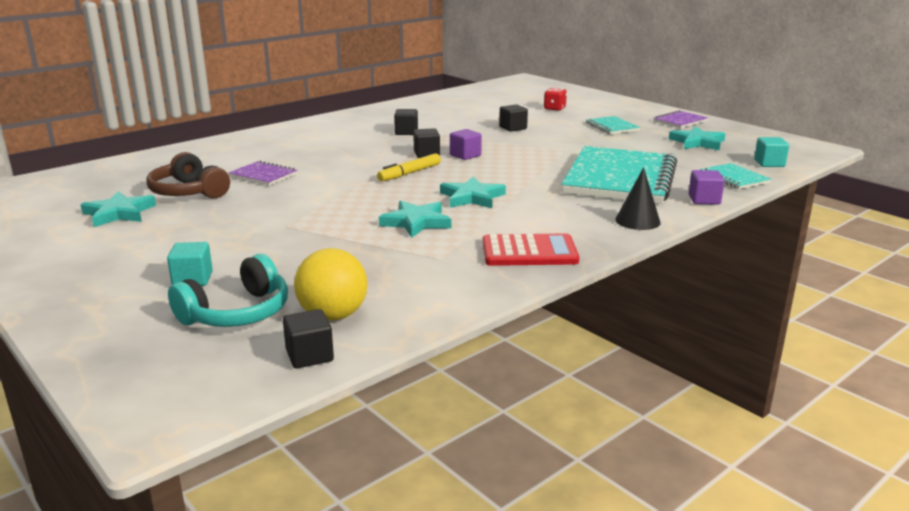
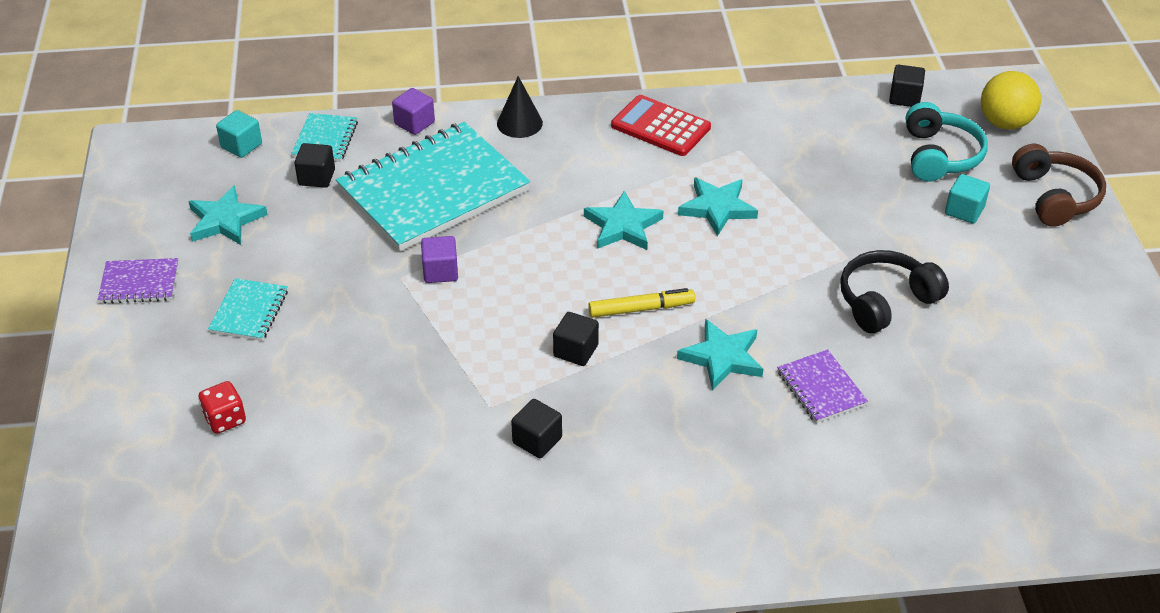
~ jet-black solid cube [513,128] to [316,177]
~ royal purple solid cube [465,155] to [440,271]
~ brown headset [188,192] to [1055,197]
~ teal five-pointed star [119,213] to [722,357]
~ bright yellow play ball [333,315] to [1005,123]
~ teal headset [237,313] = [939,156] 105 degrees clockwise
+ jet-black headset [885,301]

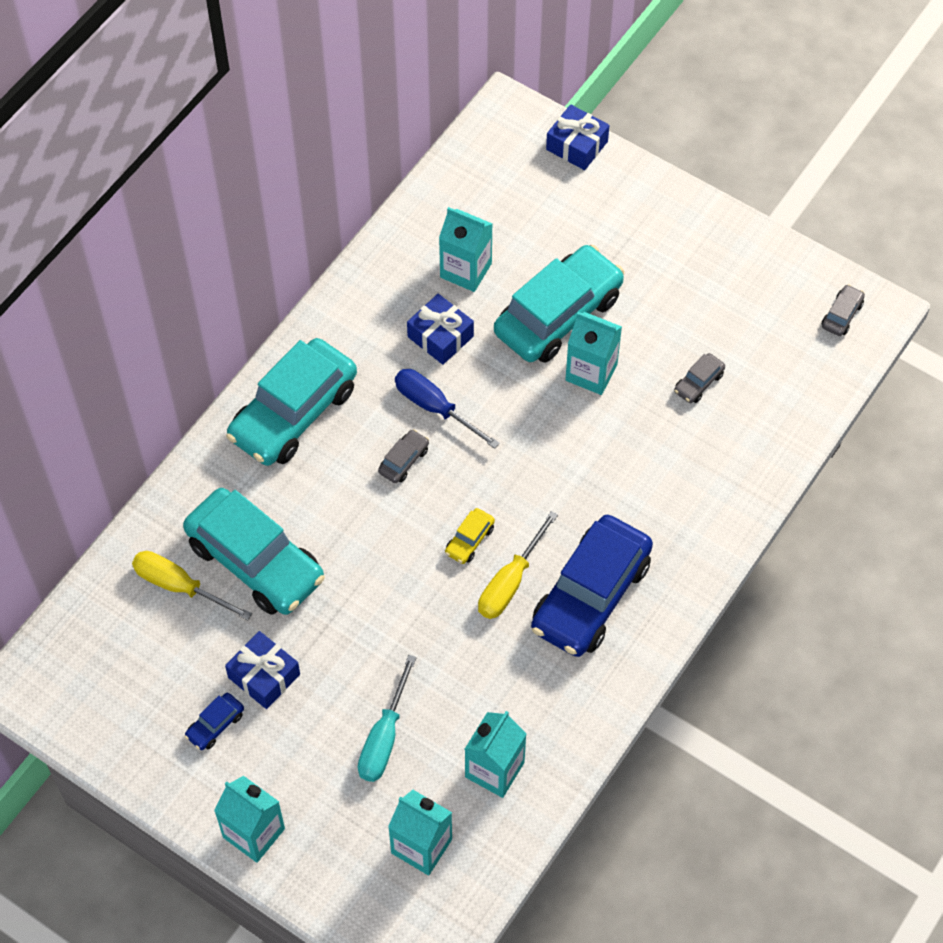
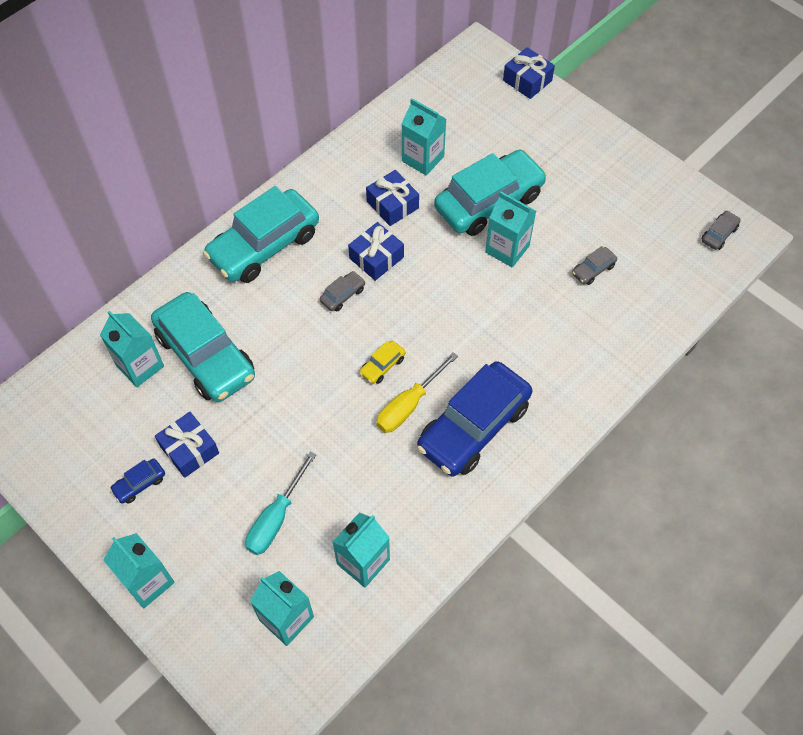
~ blue hand screwdriver [434,407] to blue wrapped gift [376,258]
~ bright yellow hand screwdriver [179,586] to teal juice carton [140,366]

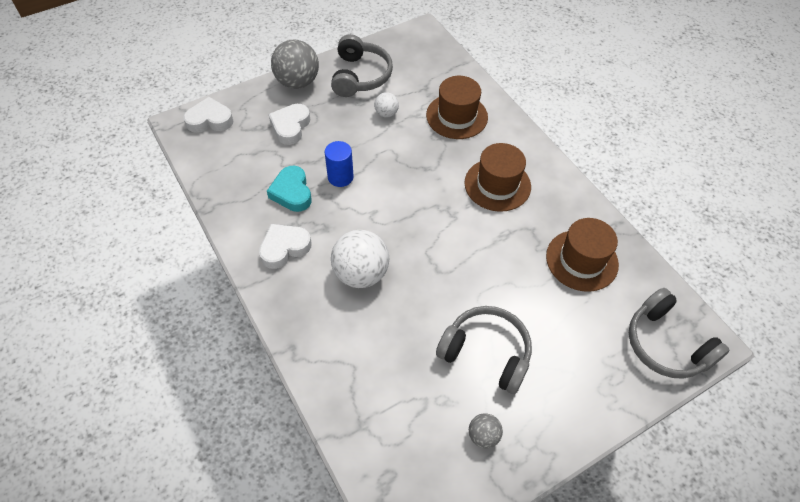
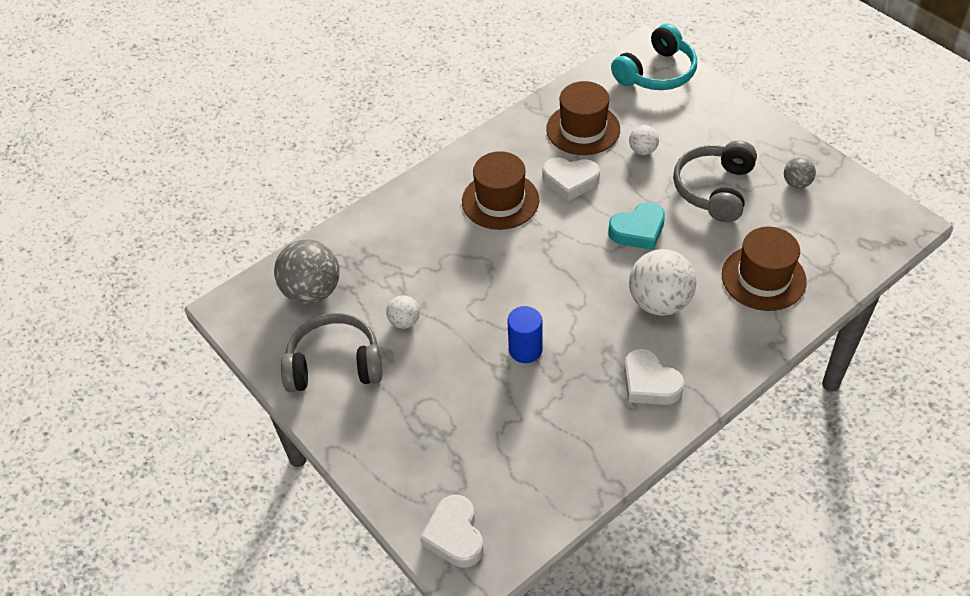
~ gray play ball [297,82] to [312,291]
~ brown tall hat [457,116] to [763,278]
~ snow-white heart [290,126] to [570,181]
~ teal heart [292,192] to [638,230]
~ gray headset [666,344] to teal headset [656,73]
+ snow-white play ball [642,150]

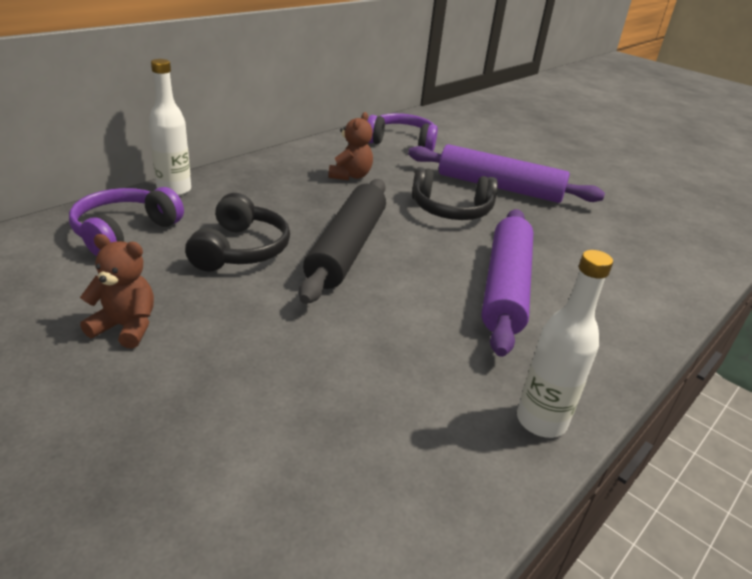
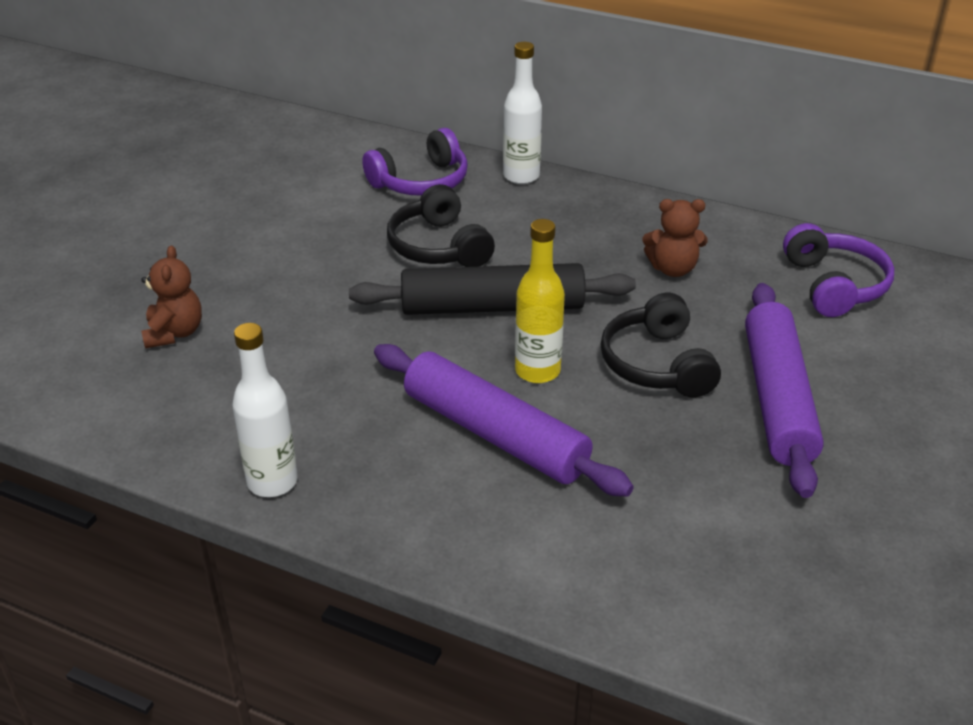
~ royal purple headset [124,232] = [421,181] 135 degrees clockwise
~ jet-black headset [240,250] = [439,247] 75 degrees clockwise
~ royal purple pastry roller [505,287] = [495,434] 45 degrees clockwise
~ brown stuffed bear [126,327] to [174,333]
+ bright yellow drink bottle [537,371]

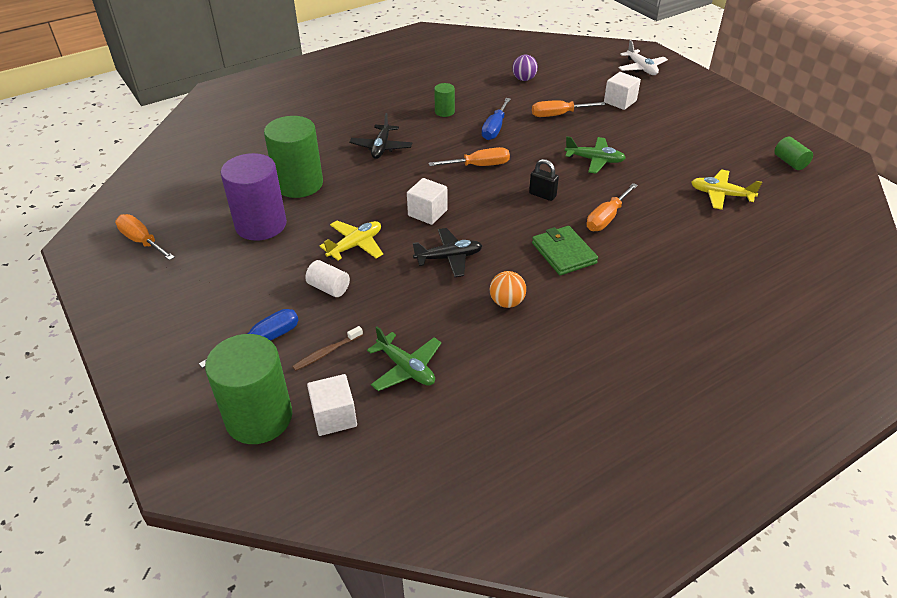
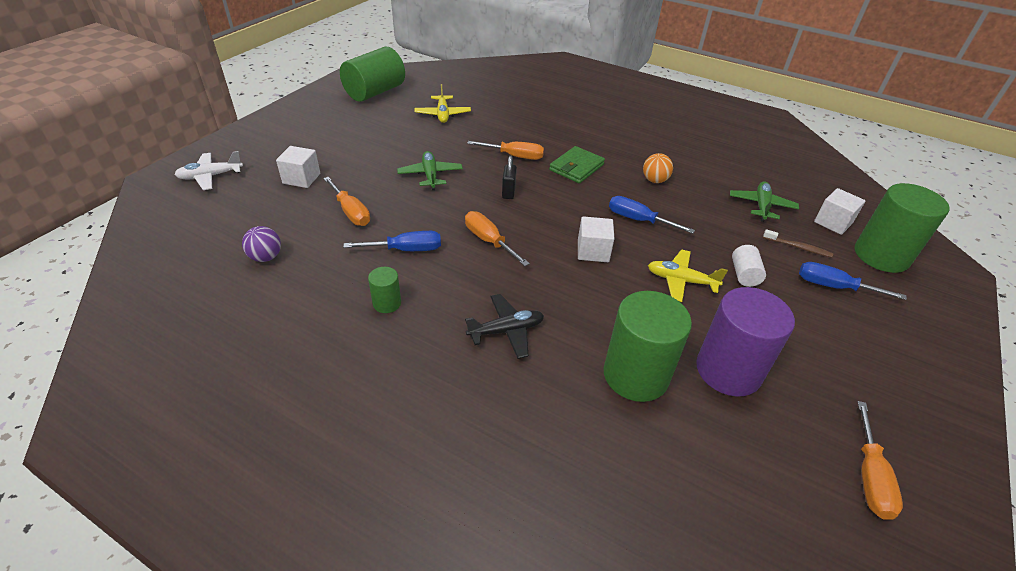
~ snow-white aeroplane [641,68] = [210,176] 150 degrees counterclockwise
~ green cylinder shape [790,162] = [375,92] x2.12
~ jet-black aeroplane [449,258] to blue hand screwdriver [638,220]

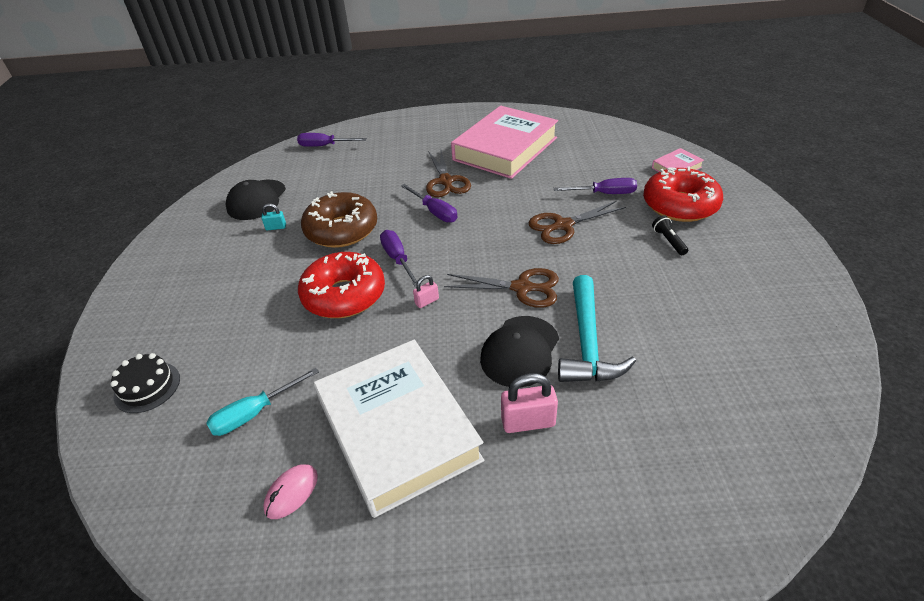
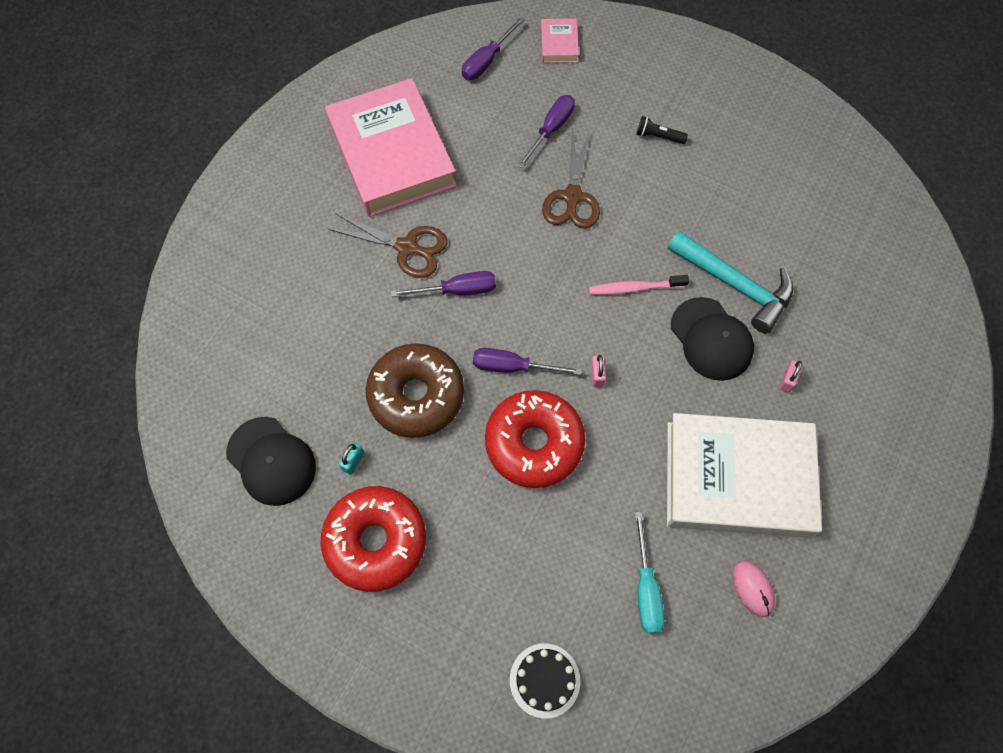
~ royal purple hand screwdriver [325,146] to [487,61]
~ scarlet doughnut [680,205] to [376,541]
~ brown scissors [522,288] to pink toothbrush [635,288]
~ pink small lock [528,422] = [787,380] x0.56

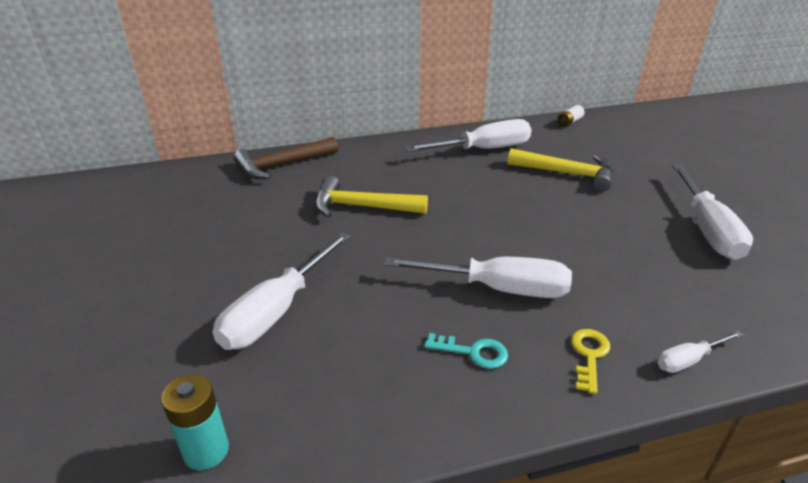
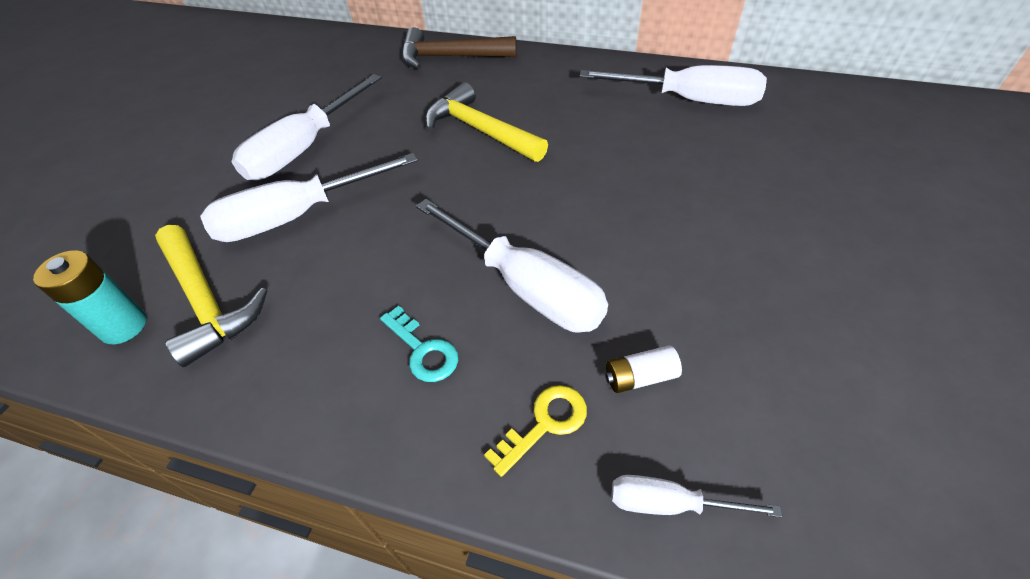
~ snow-white AA battery [569,122] to [640,377]
~ bright yellow hammer [567,173] to [207,302]
~ snow-white hand screwdriver [707,229] to [304,148]

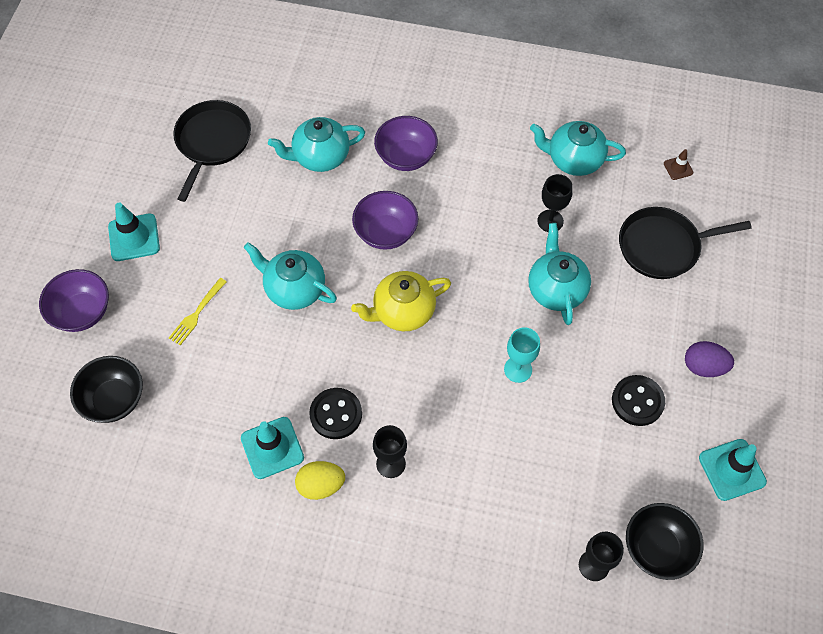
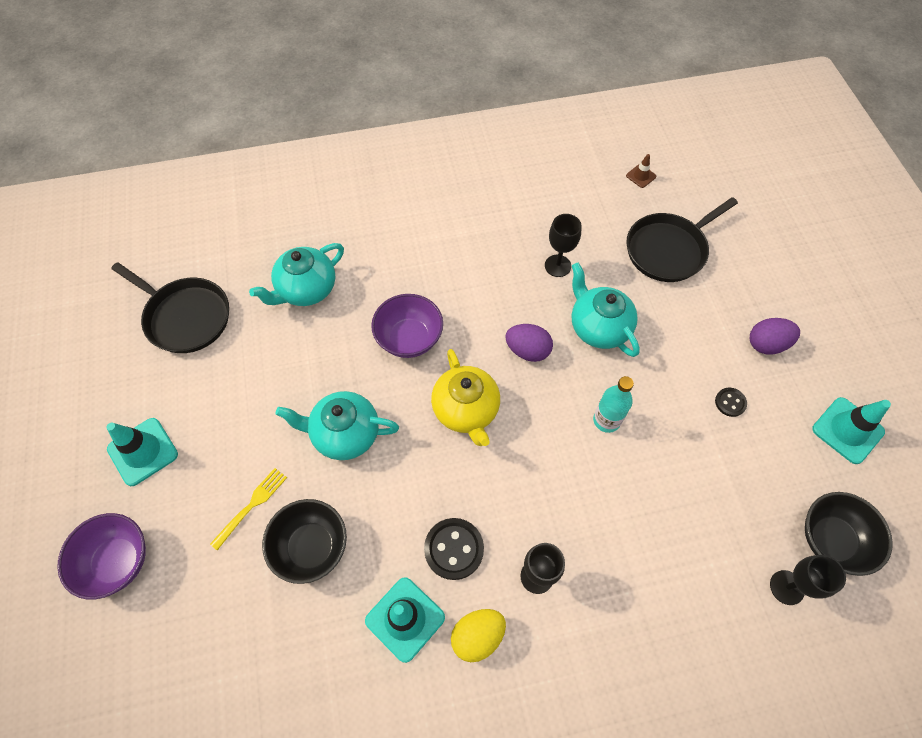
~ jet-black skillet [212,142] = [185,317] 135 degrees clockwise
- royal purple deep dish [406,156]
- teal teapot [573,160]
~ bright yellow teapot [402,312] = [466,410] 60 degrees counterclockwise
~ bright yellow table fork [197,313] = [251,505] 150 degrees counterclockwise
~ teal goblet [518,369] to teal drink bottle [606,420]
~ jet-black deep dish [114,399] to [311,547]
~ jet-black sewing button [637,401] = [730,402] x0.56
+ royal purple egg [527,350]

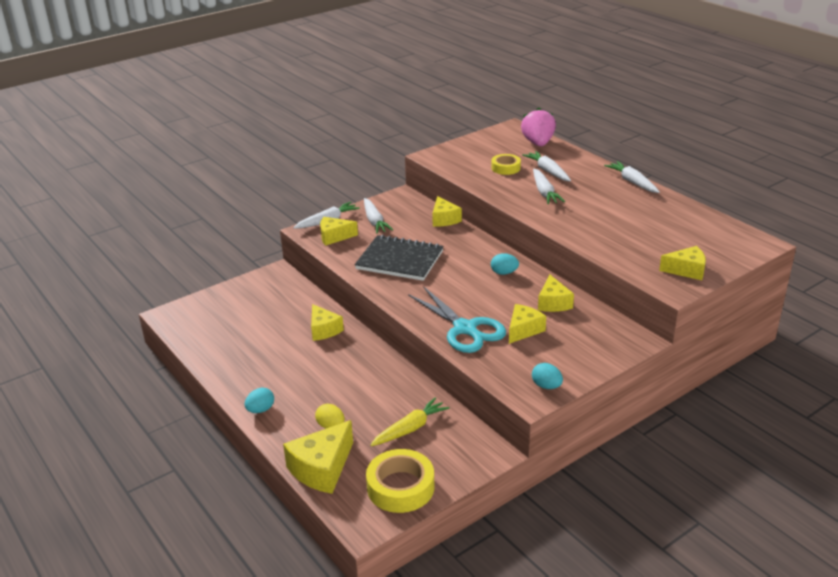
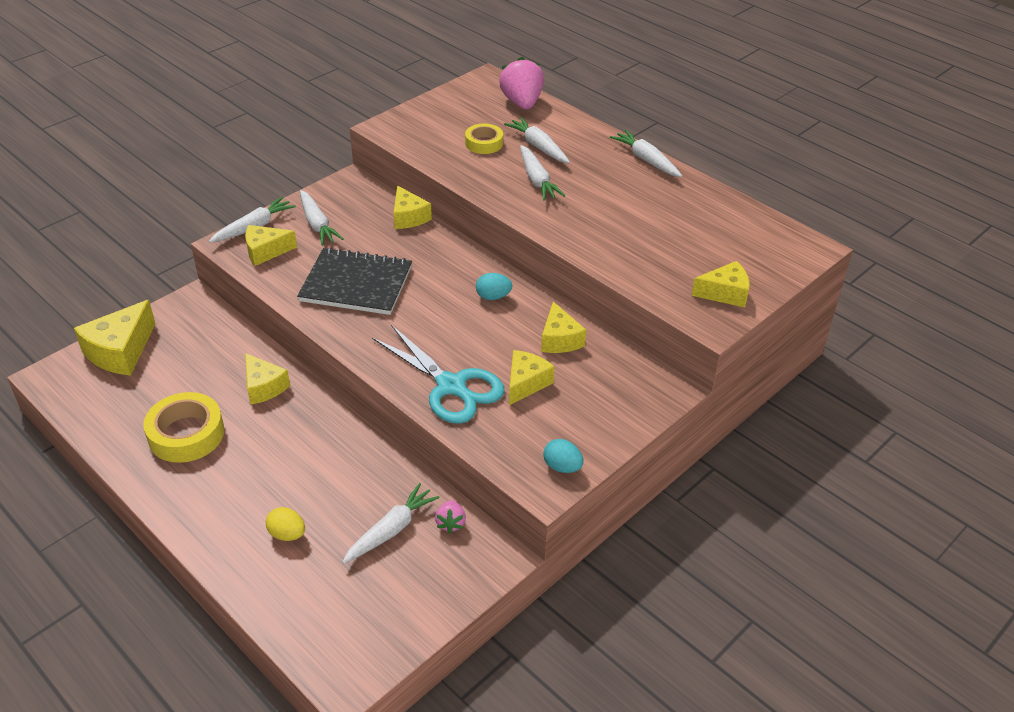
- teal egg [260,410]
~ bright yellow toy carrot [410,428] to snow-white toy carrot [391,530]
~ bright yellow piece of cheese [322,468] to [121,351]
~ bright yellow roll of tape [400,487] to [186,434]
+ pink strawberry [450,523]

